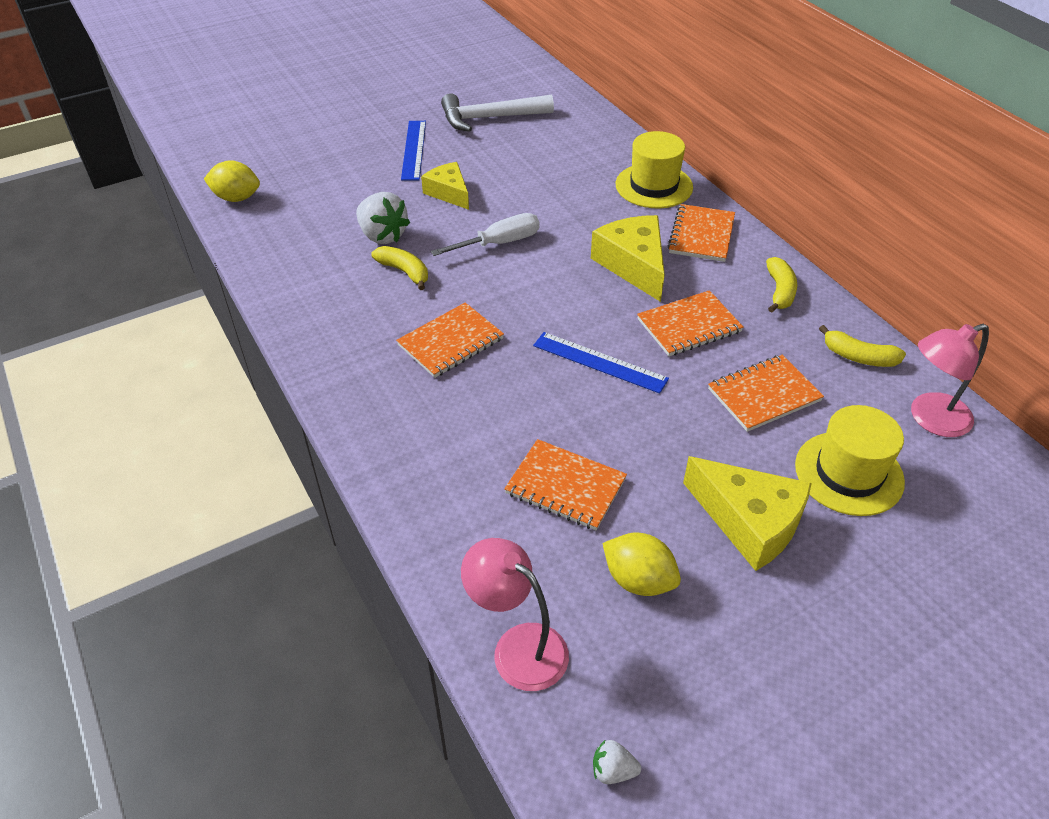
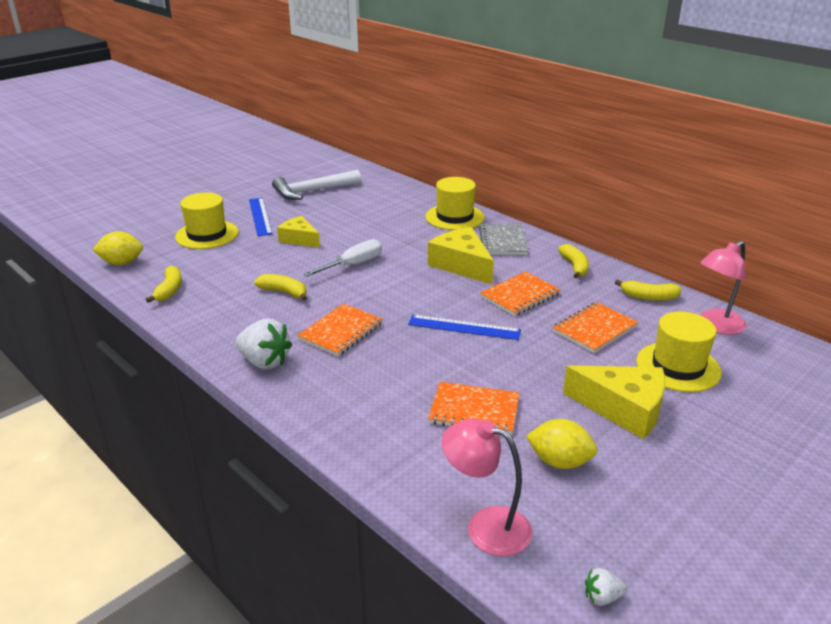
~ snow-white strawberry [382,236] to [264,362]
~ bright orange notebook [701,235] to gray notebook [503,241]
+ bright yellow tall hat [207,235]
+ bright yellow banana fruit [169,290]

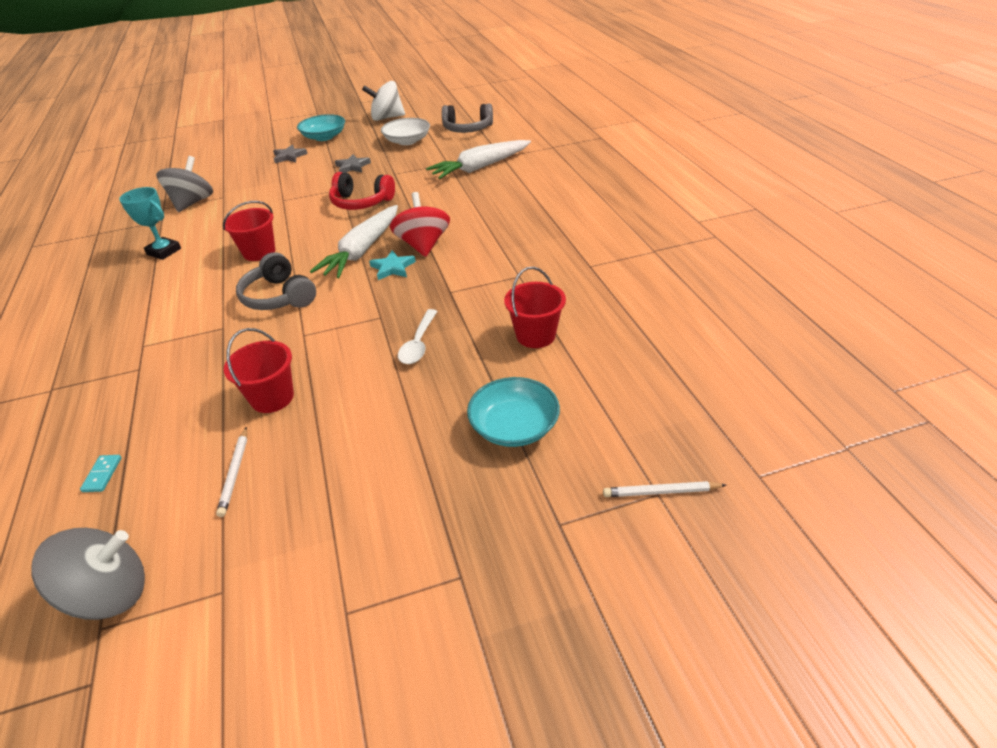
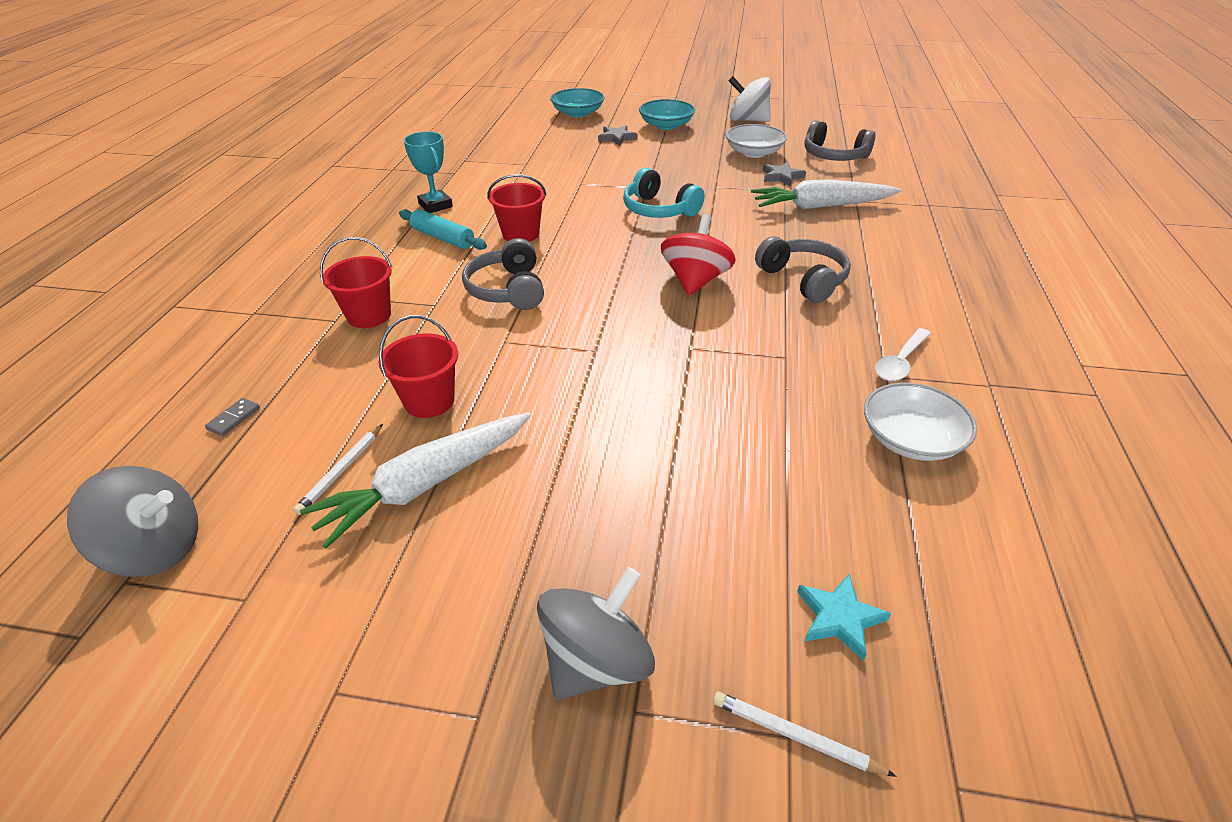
~ gray five-pointed star [352,166] to [781,177]
~ gray toy top [192,203] to [596,661]
~ scarlet headset [361,202] to teal headset [659,210]
~ snow-white toy carrot [362,250] to [426,484]
~ teal five-pointed star [393,268] to [839,618]
~ scarlet bucket [535,335] to [369,315]
~ snow-white tablespoon [418,344] to [900,362]
~ teal deep dish [514,426] to [578,113]
~ teal domino tile [102,474] to gray domino tile [233,418]
+ teal pastry roller [443,238]
+ gray headset [803,279]
+ snow-white deep dish [911,439]

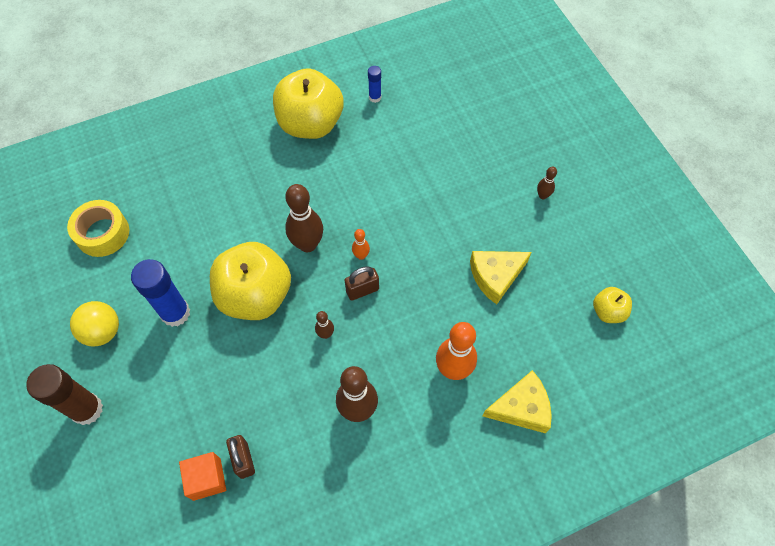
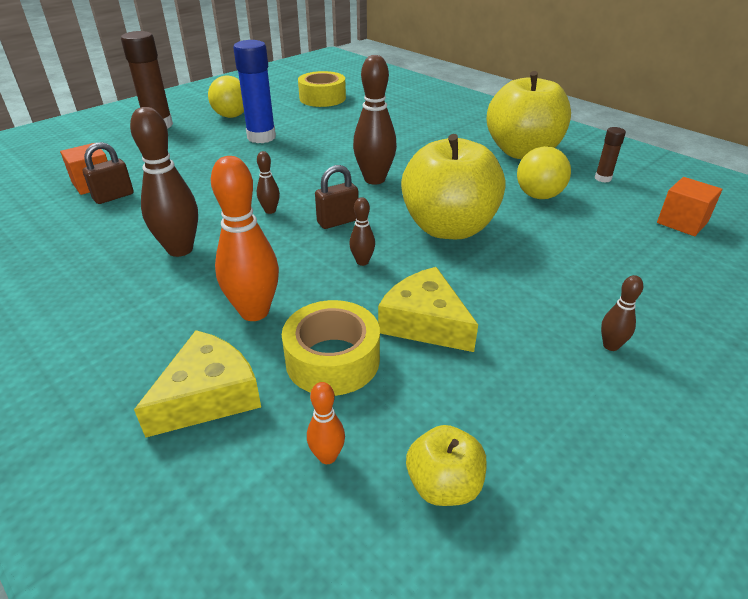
~ blue glue stick [375,97] to brown glue stick [603,178]
~ bright orange tenpin [361,255] to [327,456]
~ bright yellow apple fruit [255,295] to [448,228]
~ brown small lock [362,290] = [338,221] 75 degrees counterclockwise
~ bright yellow piece of cheese [521,408] = [208,396] 105 degrees counterclockwise
+ bright yellow play ball [538,196]
+ bright orange solid cube [682,222]
+ brown tenpin [362,262]
+ bright yellow roll of tape [332,360]

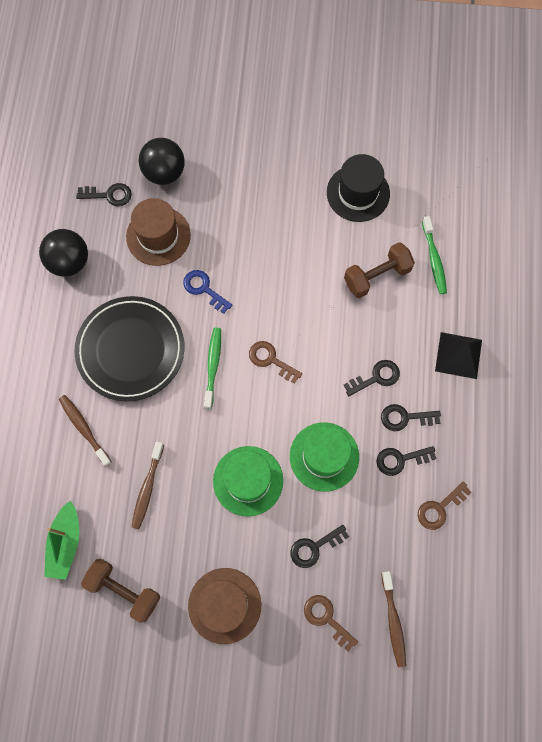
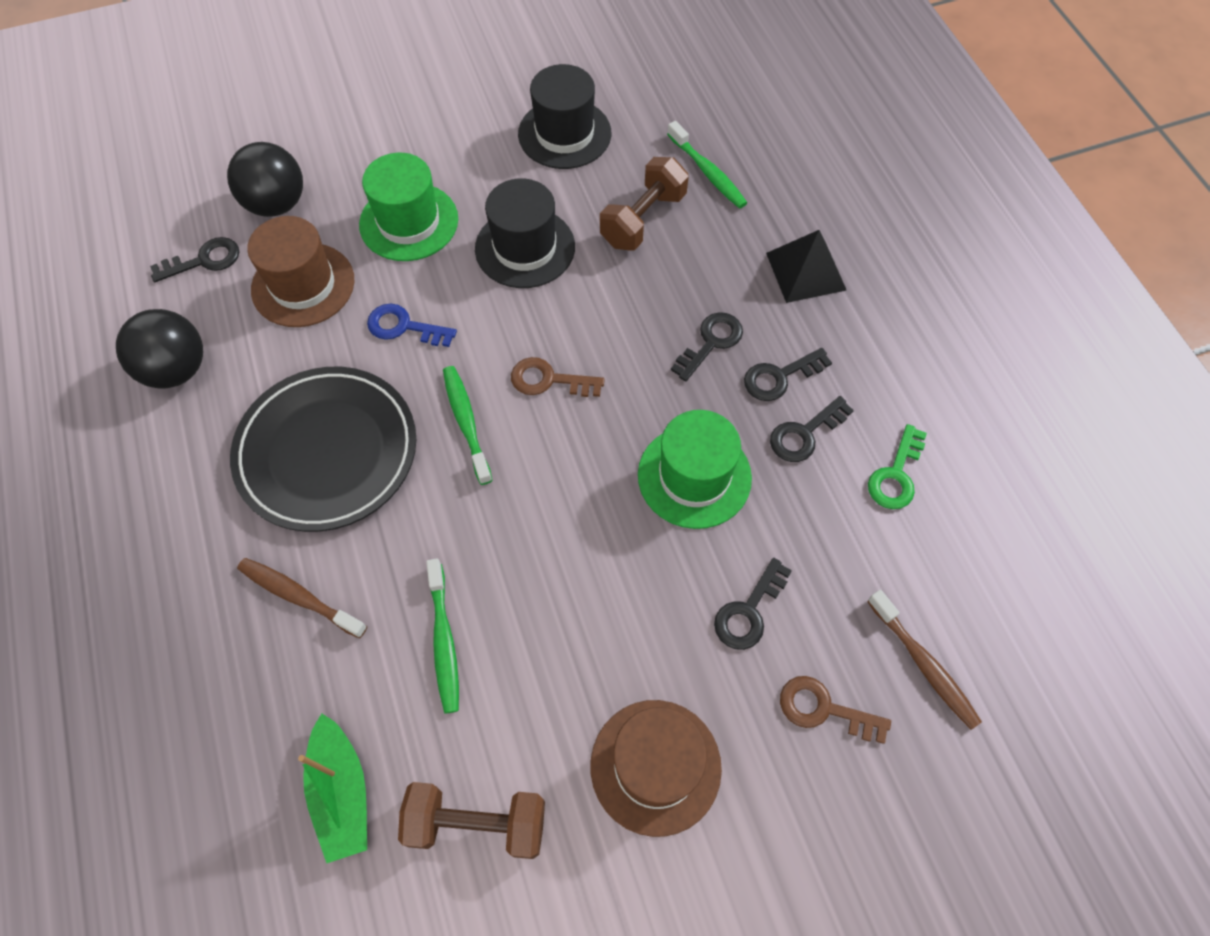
~ brown toothbrush [147,488] to green toothbrush [444,641]
~ green tall hat [248,481] to [409,222]
~ brown door key [440,508] to green door key [896,474]
+ jet-black tall hat [525,248]

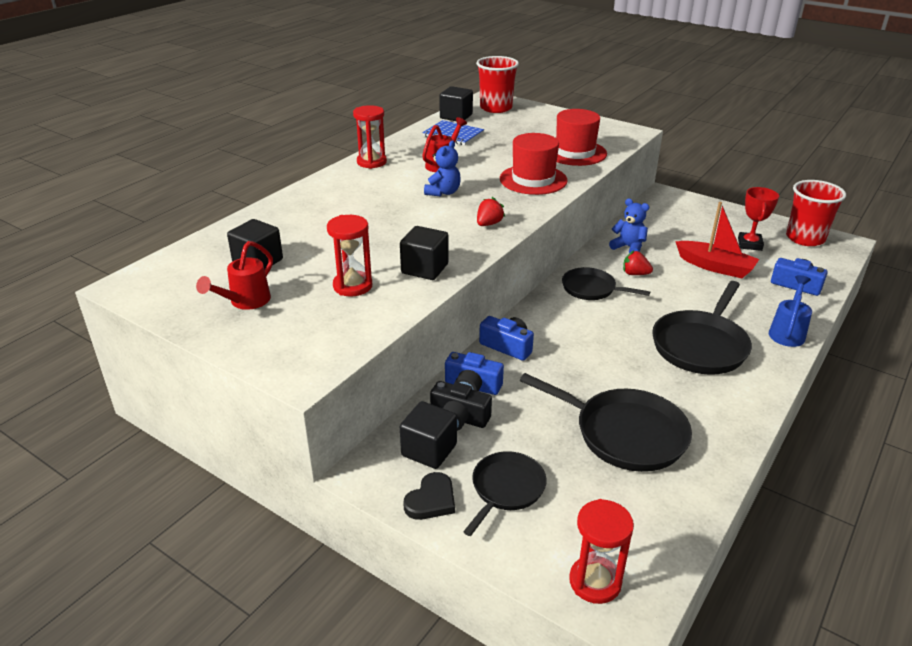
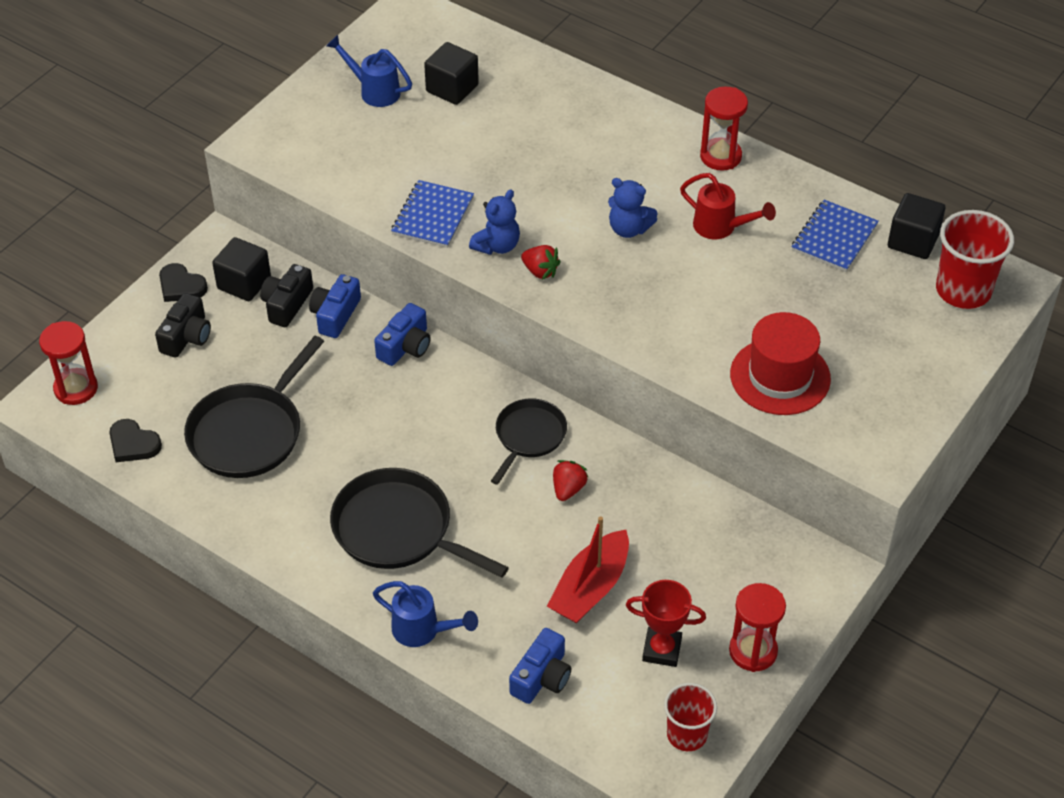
- scarlet tall hat [533,180]
~ scarlet beaker [805,238] = [687,734] x0.65
~ blue stuffed bear [628,247] to [497,246]
~ scarlet sandglass [352,286] to [753,651]
~ jet-black solid cube [425,269] to blue notebook [433,216]
~ scarlet watering pot [245,302] to blue watering pot [374,91]
~ jet-black skillet [506,489] to jet-black camera [186,336]
+ jet-black heart [133,444]

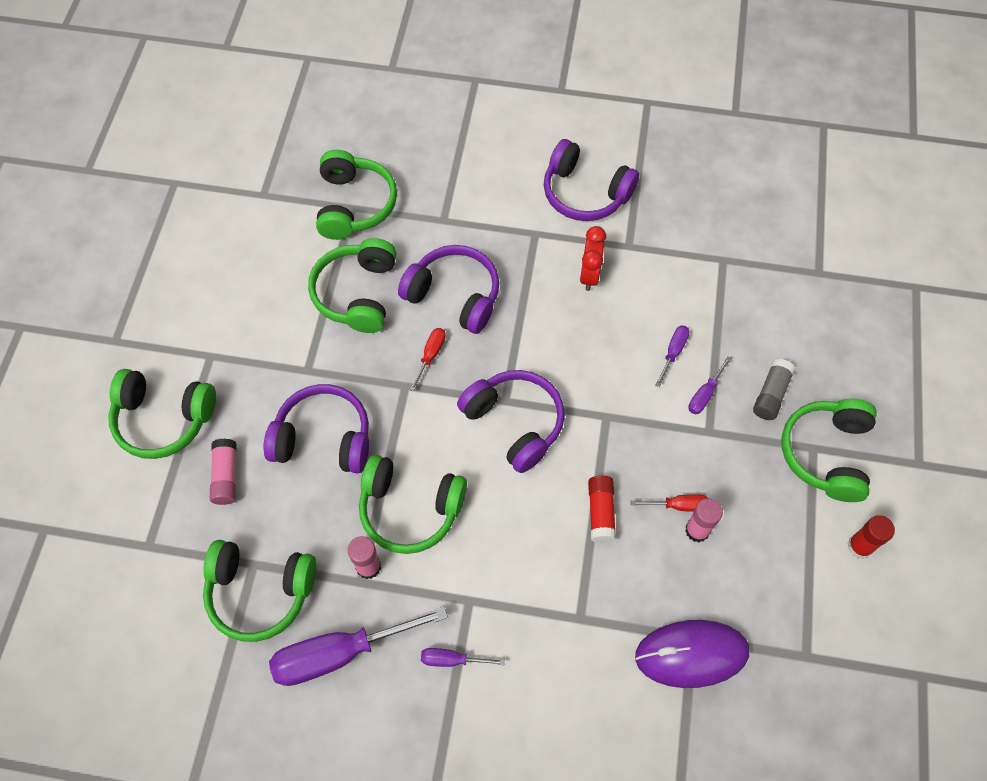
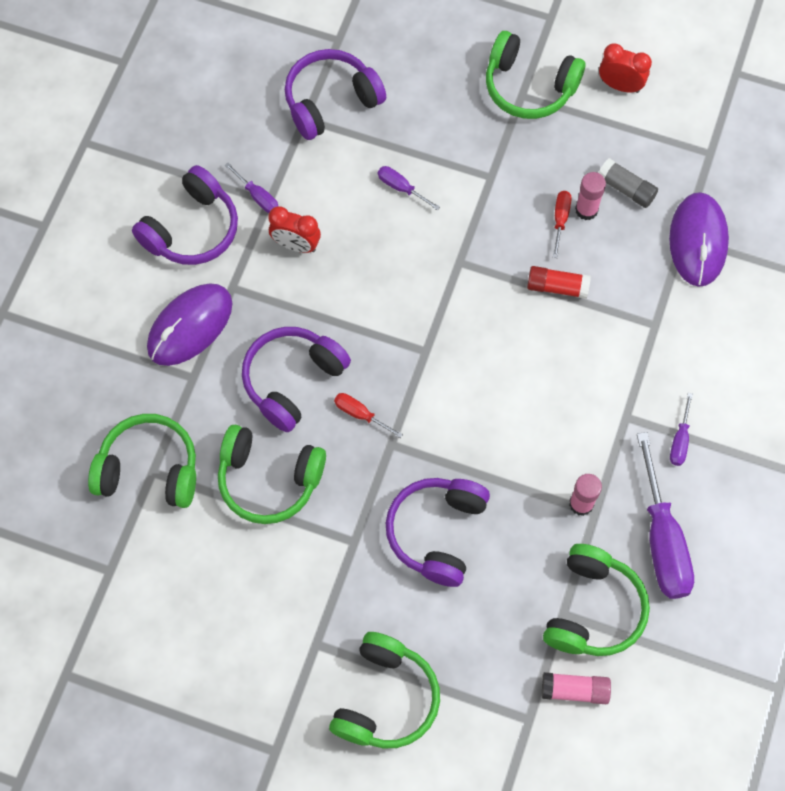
~ royal purple hand screwdriver [705,394] to [257,196]
~ gray glue stick [771,394] to [626,188]
~ royal purple headset [515,423] to [331,101]
~ pink glue stick [226,476] to [574,690]
- green headset [410,509]
~ scarlet glue stick [859,546] to scarlet bedside clock [620,86]
+ royal purple computer mouse [190,326]

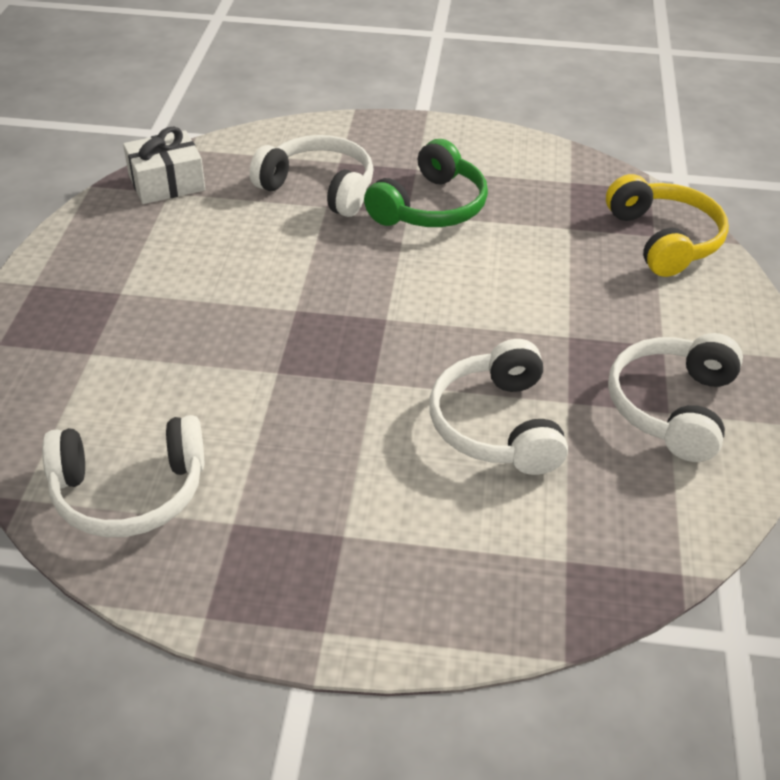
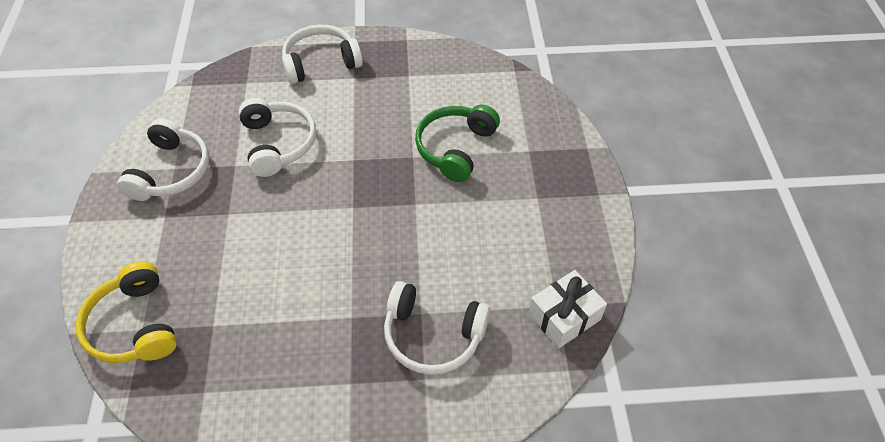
~ green headset [430,207] to [455,148]
~ snow-white headset [129,492] to [321,62]

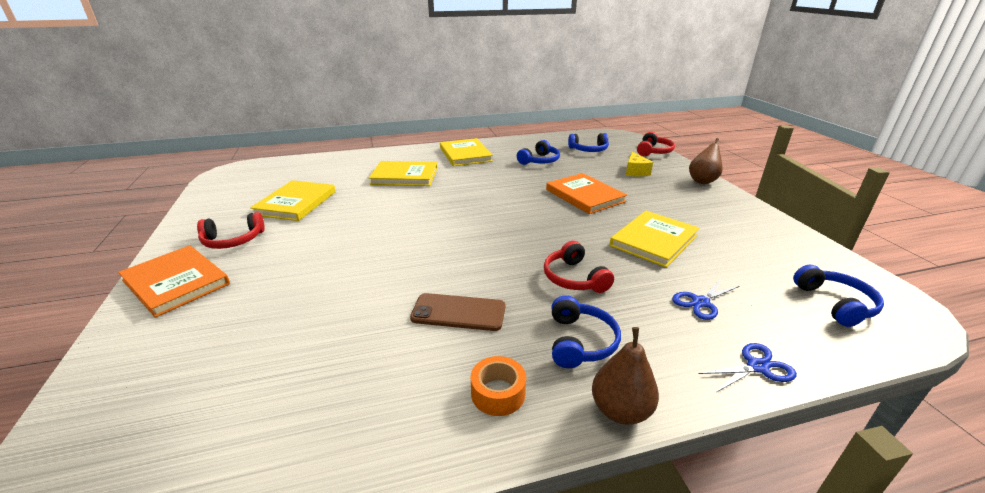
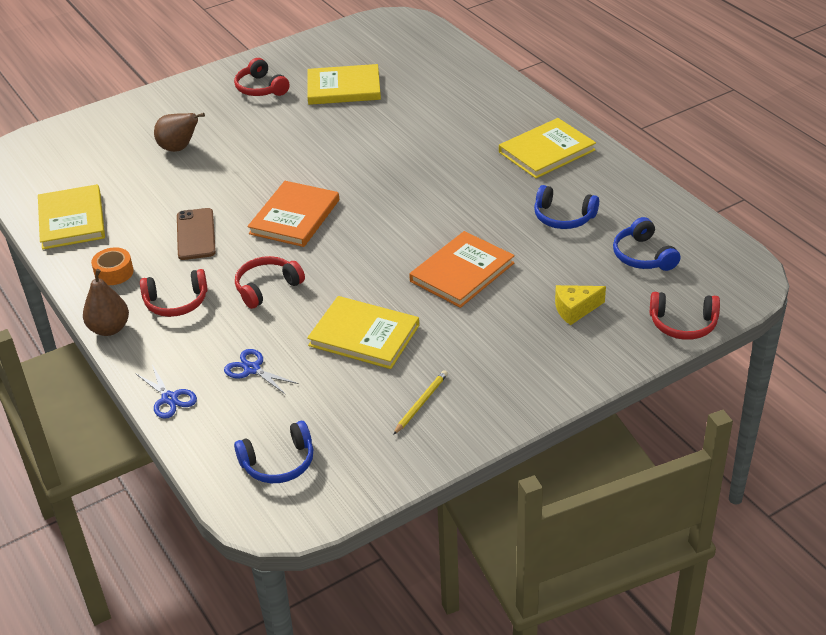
~ brown toy pear [702,181] to [179,148]
~ bright yellow hardcover [404,176] to [72,220]
~ bright orange hardcover [176,282] to [294,217]
~ blue headset [580,342] to scarlet headset [176,302]
+ bright yellow pencil [421,403]

